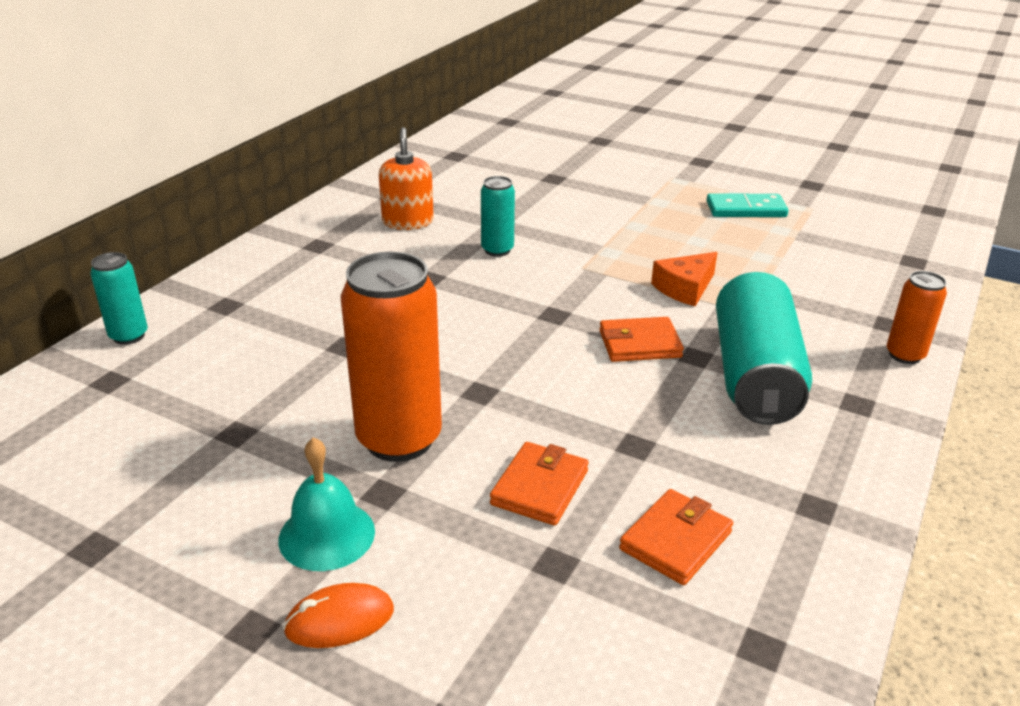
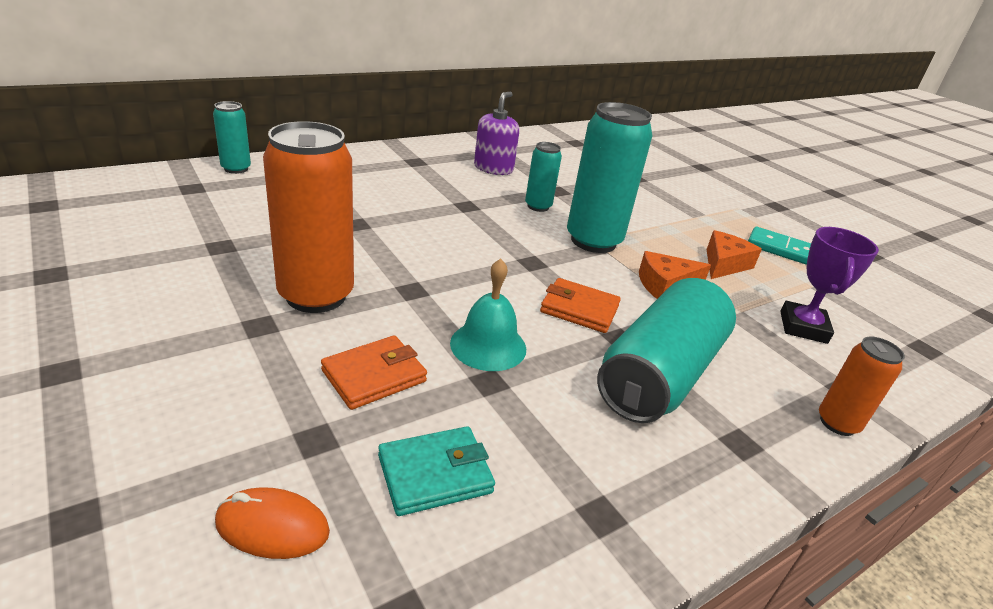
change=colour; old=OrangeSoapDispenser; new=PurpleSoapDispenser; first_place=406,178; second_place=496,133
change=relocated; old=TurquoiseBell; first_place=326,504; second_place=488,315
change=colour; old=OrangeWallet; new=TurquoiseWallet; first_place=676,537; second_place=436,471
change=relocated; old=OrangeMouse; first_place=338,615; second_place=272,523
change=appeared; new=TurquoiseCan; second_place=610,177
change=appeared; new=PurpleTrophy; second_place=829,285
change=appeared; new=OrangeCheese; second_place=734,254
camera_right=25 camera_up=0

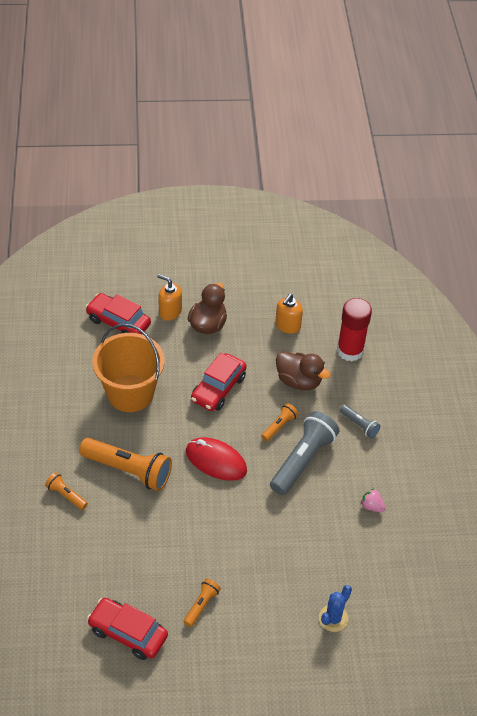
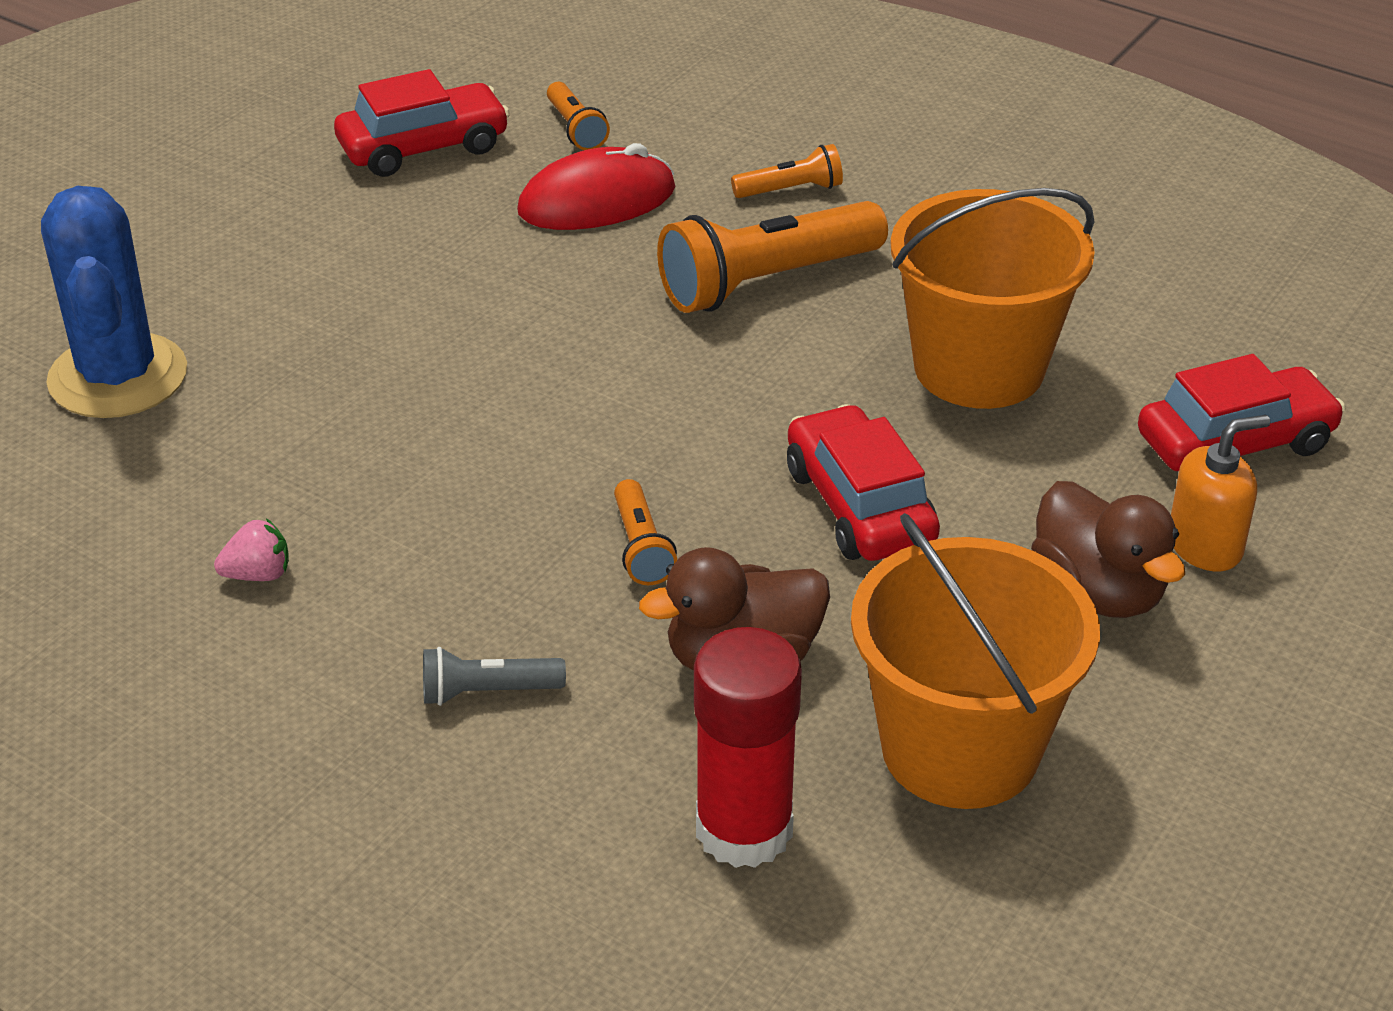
change=exchanged; old=OrangeSoapDispenser; new=OrangeBucket; first_place=289,314; second_place=975,661
change=missing; old=GreyFlashlight; first_place=304,453
change=relocated; old=RedMouse; first_place=216,459; second_place=596,186
change=relocated; old=OrangeFlashlight; first_place=202,603; second_place=578,116
change=size; old=BlueCactus; first_place=335,608; second_place=114,302; factor=1.89
camera_right=130 camera_up=-10

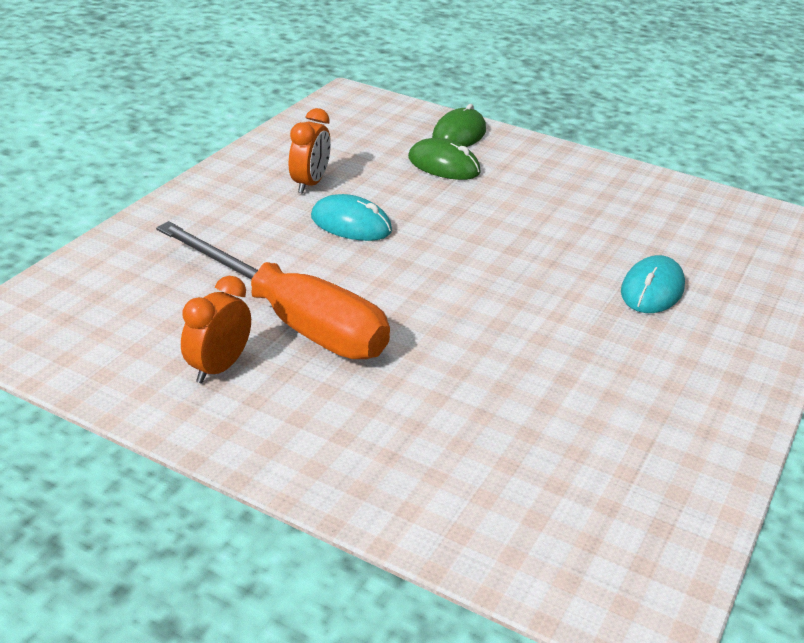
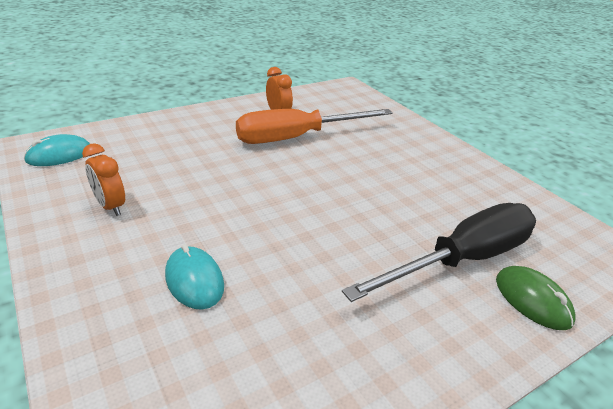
change=relocated; old=OrangeClock; first_place=310,151; second_place=103,179
change=exchanged; old=GreenMouse; new=BlackScrewdriver; first_place=444,159; second_place=439,252
change=relocated; old=TurquoiseMouse; first_place=351,217; second_place=56,150
camera_right=120 camera_up=0

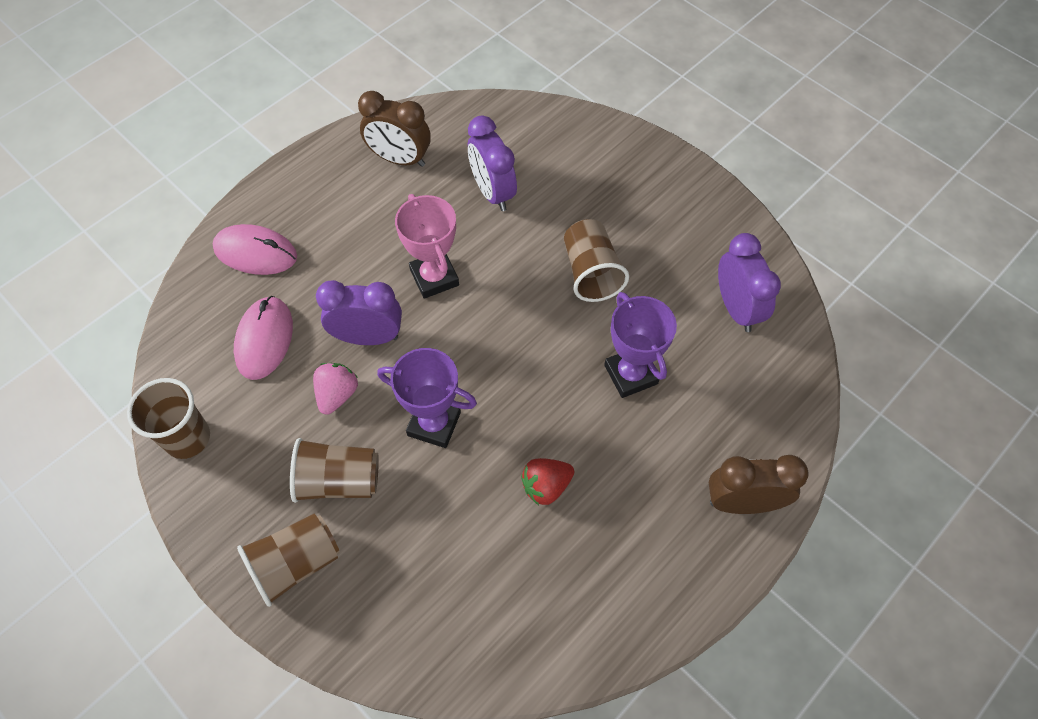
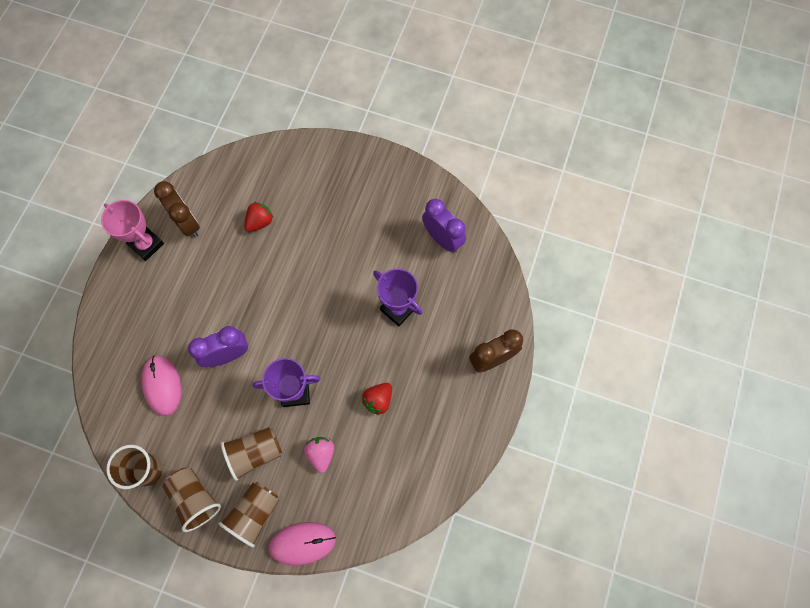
change=spun; old=BrownClock; first_place=394,129; second_place=177,209; degrees=-120
change=exchanged; old=PurpleClock; new=RedStrawberry; first_place=492,163; second_place=259,217
change=relocated; old=PinkTrophy; first_place=427,246; second_place=132,230
change=relocated; old=BrownCup; first_place=596,260; second_place=192,499
change=relocated; old=PinkMouse; first_place=254,249; second_place=302,544
change=relocated; old=PinkStrawberry; first_place=335,389; second_place=319,455
camera_right=-25 camera_up=10

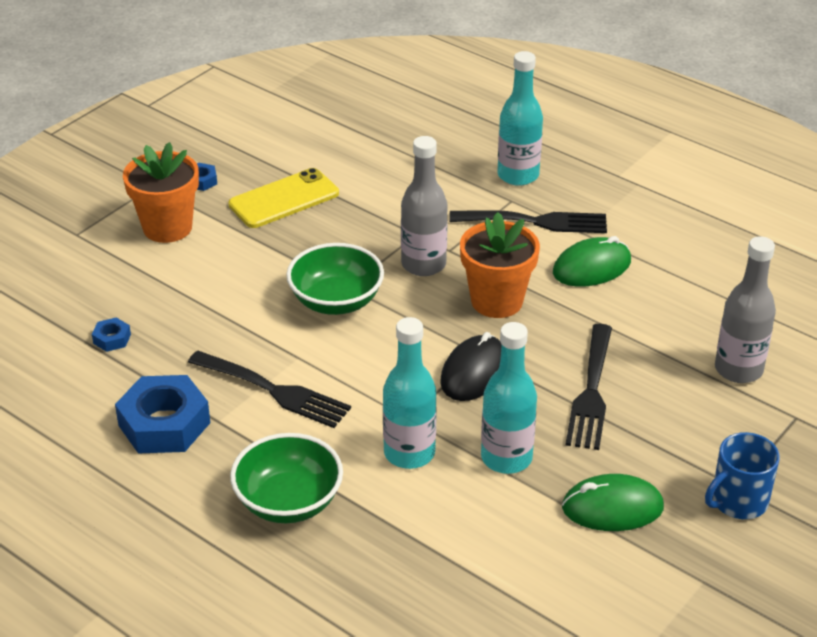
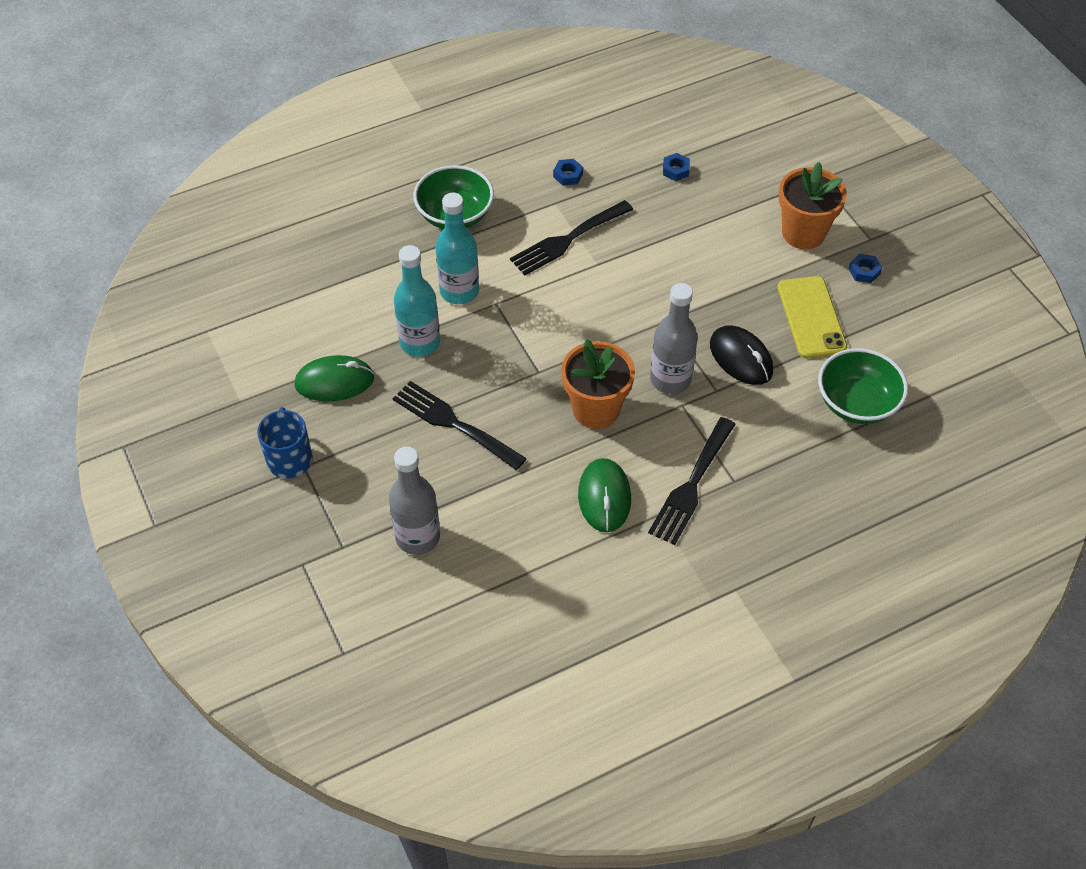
change=missing; old=TurquoiseBottle; first_place=520,118
change=relocated; old=GreenBowl; first_place=335,279; second_place=863,386
change=relocated; old=BlackMouse; first_place=471,366; second_place=741,355
change=size; old=BlueNut; first_place=162,414; second_place=568,172; factor=0.44
change=spun; old=GreenMouse; first_place=613,502; second_place=334,378; degrees=60
camera_right=115 camera_up=15

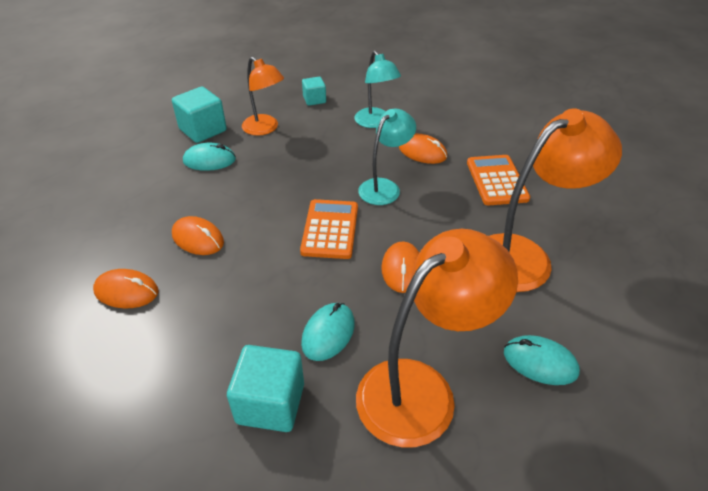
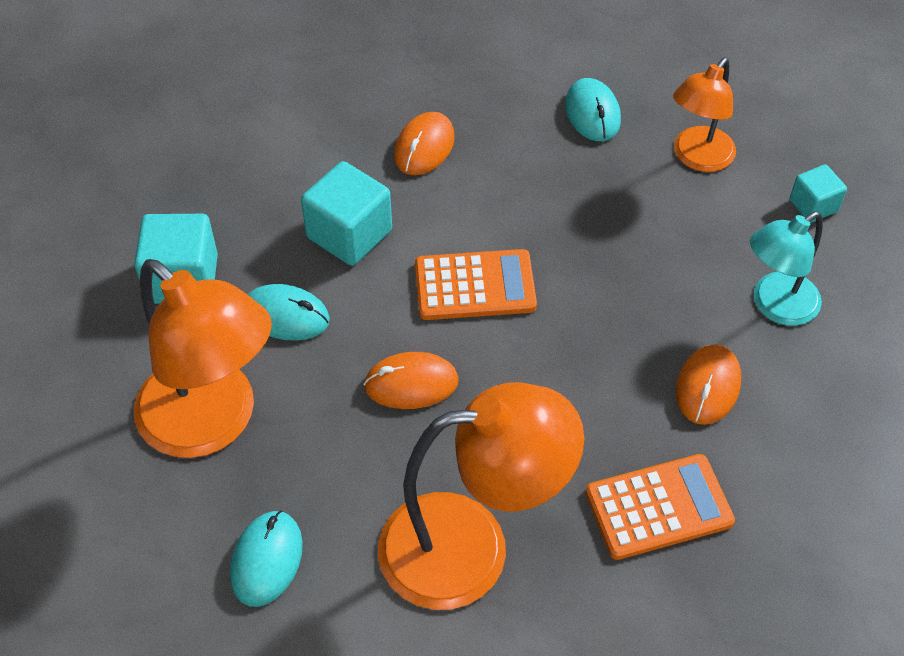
change=relocated; old=TurquoiseCube; first_place=199,115; second_place=346,213
change=spun; old=OrangeLamp; first_place=555,200; second_place=481,496; degrees=-60
change=missing; old=TurquoiseLamp; first_place=387,157
change=missing; old=OrangeMouse; first_place=126,289
camera_right=80 camera_up=10

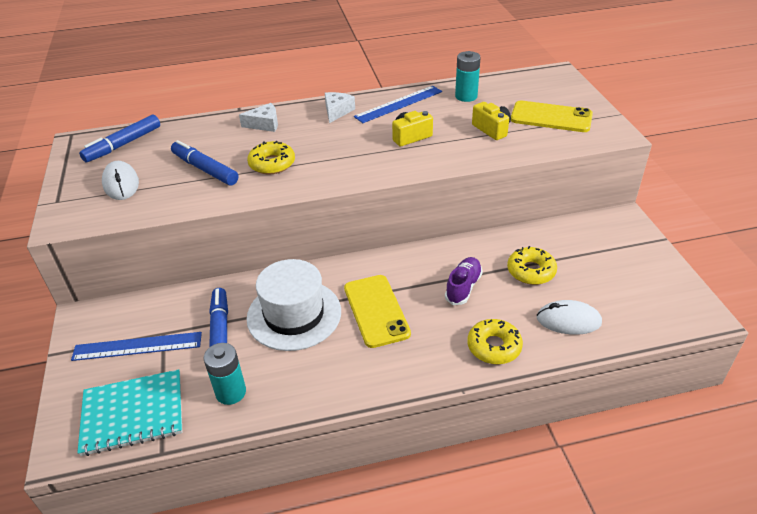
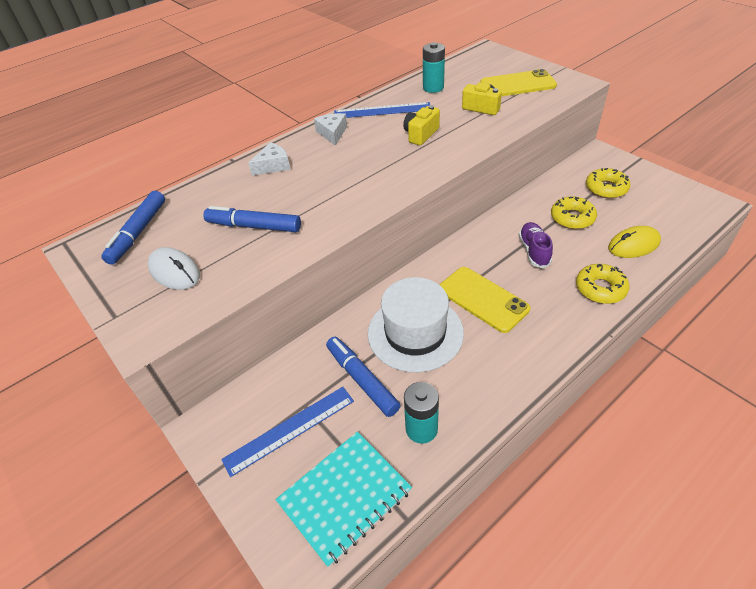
change=spun; old=BlueRuler; first_place=398,104; second_place=382,110; degrees=60
change=relocated; old=YellowDonut; first_place=271,158; second_place=608,183
change=colour; old=WhiteMouse; new=YellowMouse; first_place=569,317; second_place=634,242
camera_right=-25 camera_up=5

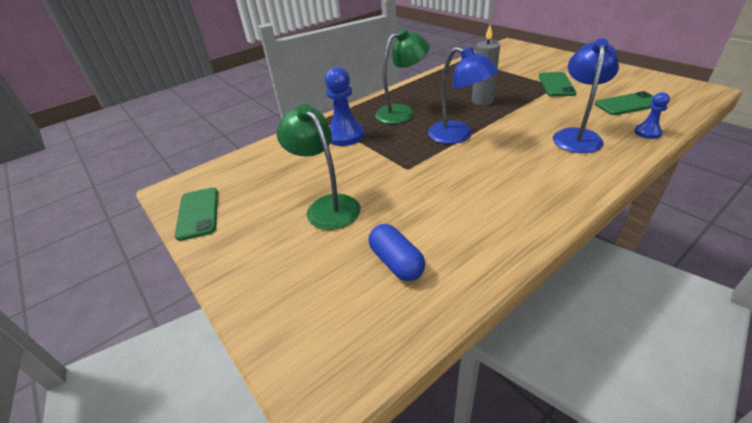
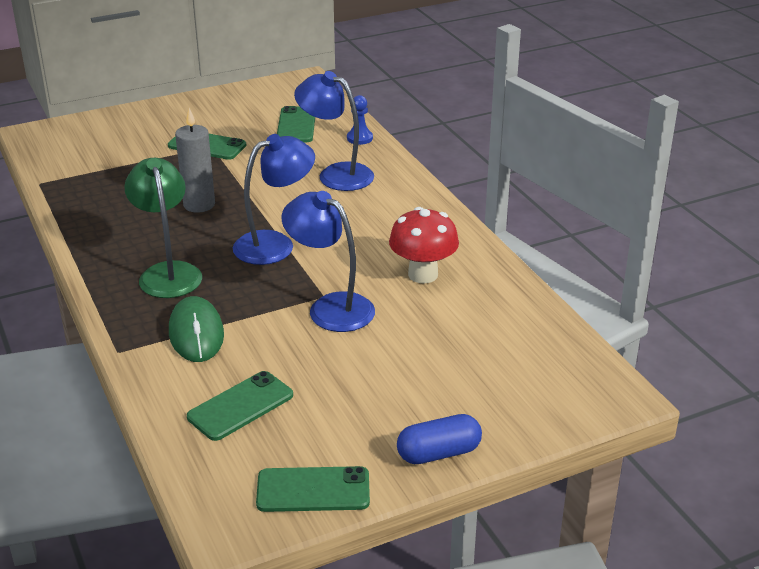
change=exchanged; old=BluePawn; new=GreenMouse; first_place=345,106; second_place=196,329
change=missing; old=GreenLamp; first_place=319,167
change=relocated; old=BlueCapsule; first_place=397,252; second_place=439,439
change=appeared; new=BlueLamp; second_place=328,261
change=appeared; new=RedMushroom; second_place=424,245
change=appeared; new=GreenPhone; second_place=240,406
camera_right=-80 camera_up=-5

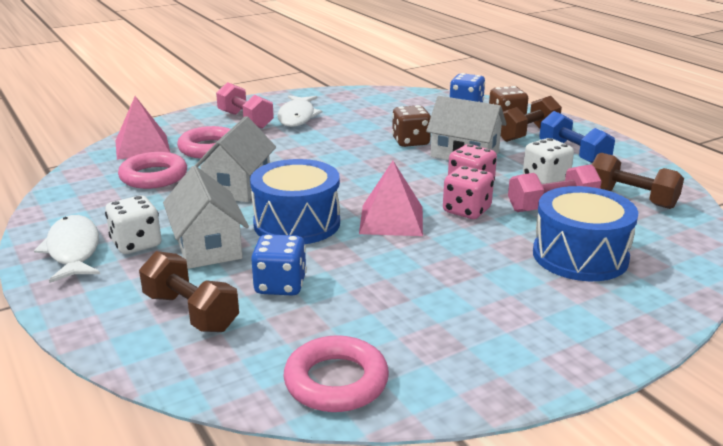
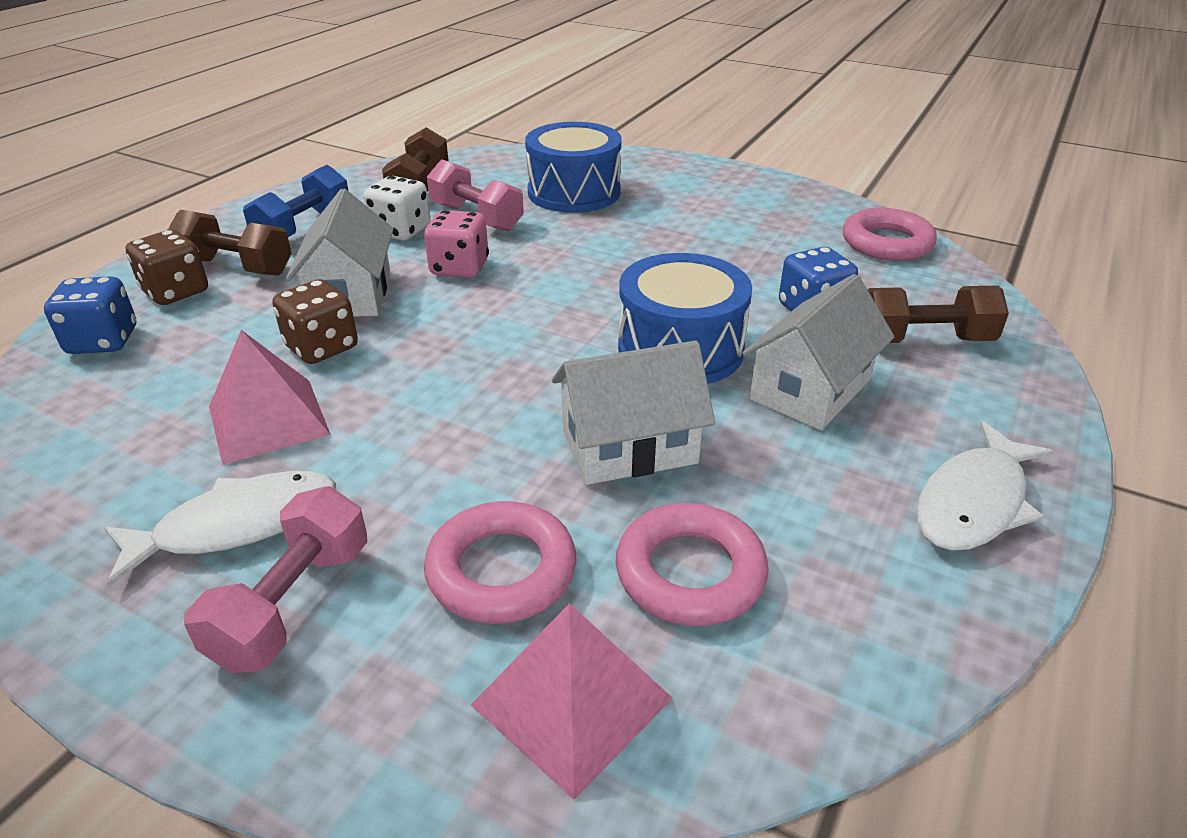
change=relocated; old=PinkPyramid; first_place=391,198; second_place=270,397
change=missing; old=PinkDice; first_place=468,192
change=missing; old=WhiteDice; first_place=133,225
change=spun; old=BrownDumbbell; first_place=189,291; second_place=938,314; degrees=75
camera_right=-120 camera_up=10

